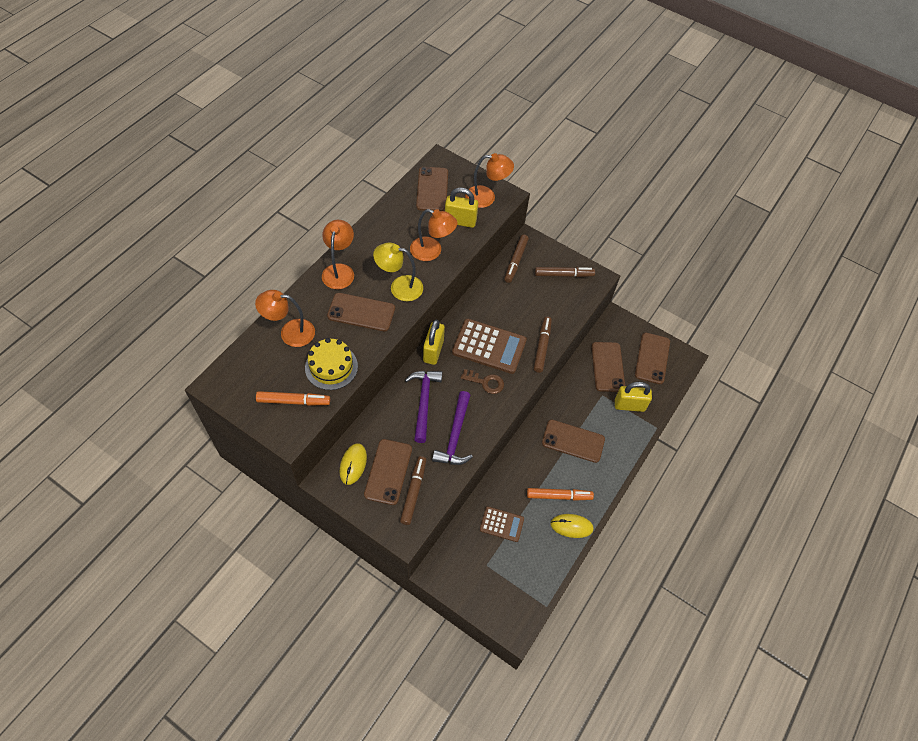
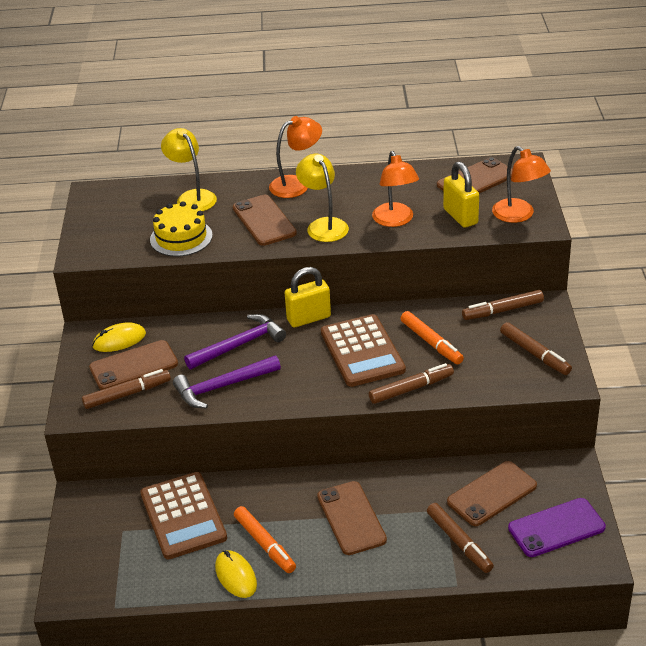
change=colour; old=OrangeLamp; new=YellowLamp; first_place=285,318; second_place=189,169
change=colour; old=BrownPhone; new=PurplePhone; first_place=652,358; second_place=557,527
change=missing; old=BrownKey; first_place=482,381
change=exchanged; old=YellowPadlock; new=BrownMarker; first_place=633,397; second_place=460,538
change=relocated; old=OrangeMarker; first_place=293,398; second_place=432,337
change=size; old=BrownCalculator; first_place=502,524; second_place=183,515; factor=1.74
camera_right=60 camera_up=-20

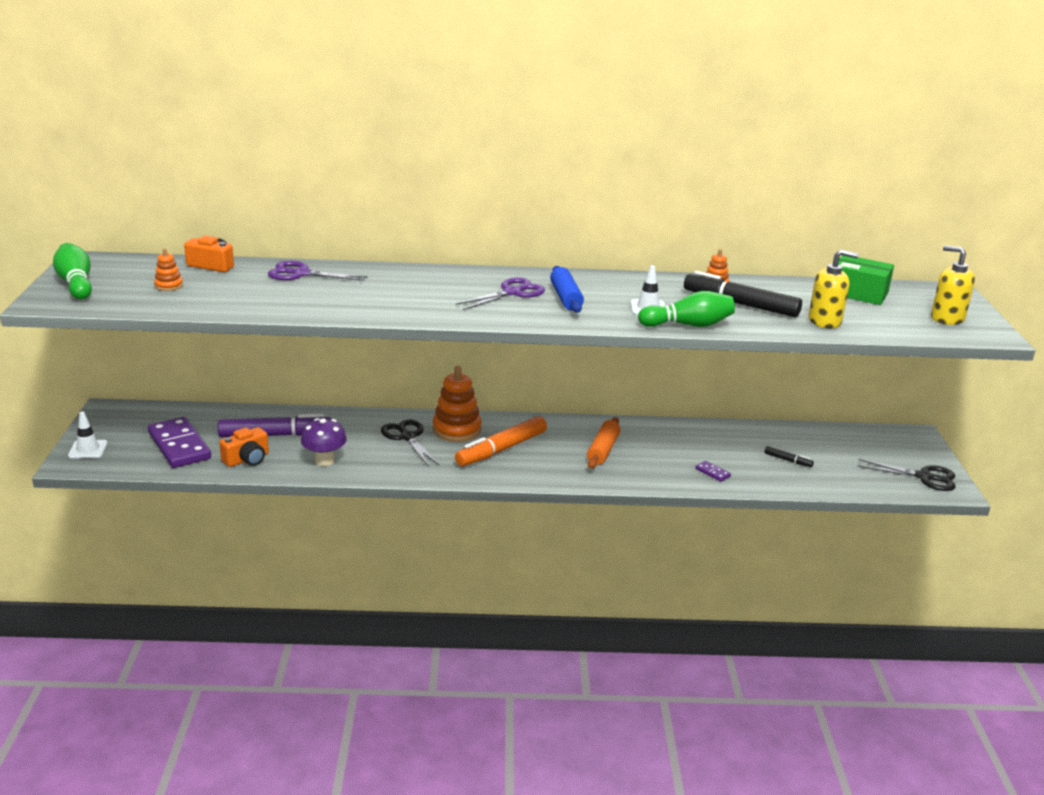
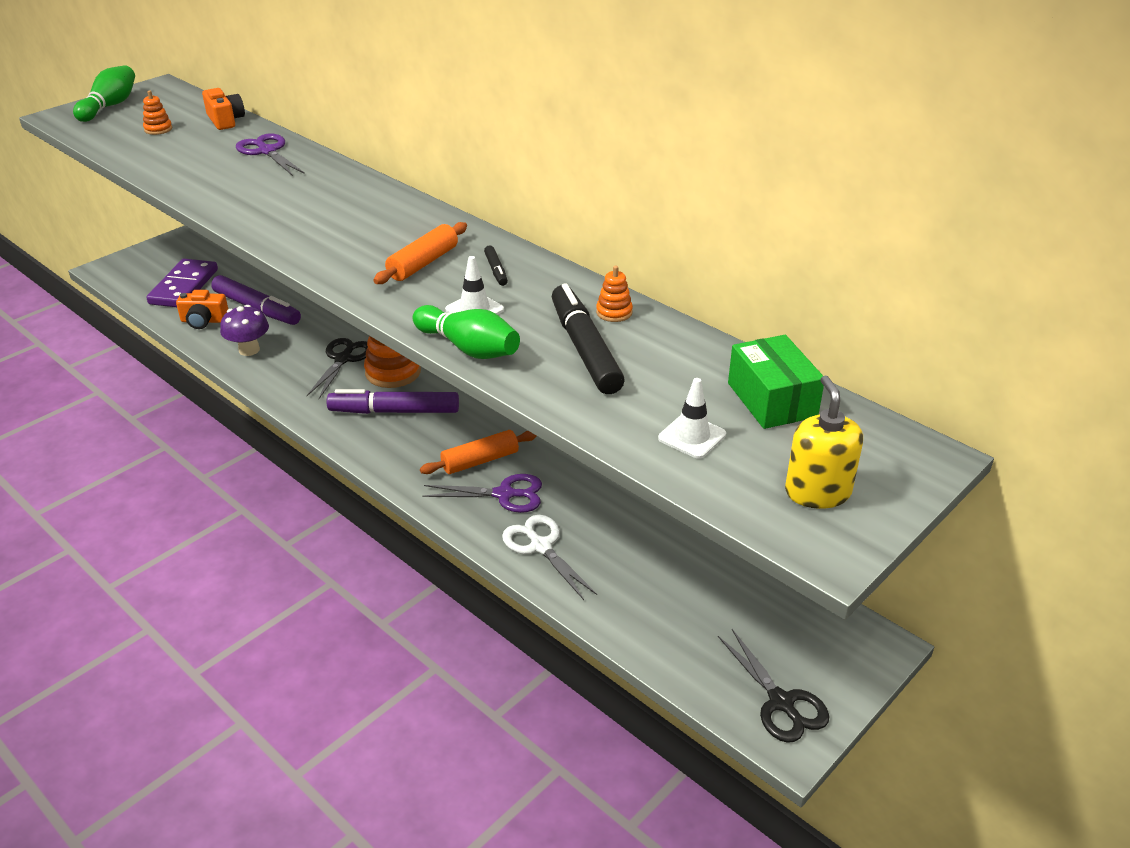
change=missing; old=YellowSoapDispenser; first_place=834,288
change=colour; old=BlueRollingPin; new=OrangeRollingPin; first_place=567,289; second_place=420,253
change=relocated; old=PurpleScissors; first_place=500,293; second_place=482,493
change=relocated; old=WhiteTrafficCone; first_place=88,435; second_place=692,418
change=colour; old=OrangeMarker; new=PurpleMarker; first_place=501,441; second_place=393,401
change=relocated; old=BlackMarker; first_place=789,456; second_place=496,265
change=exchanged; old=PurpleDomino; new=WhiteScissors; first_place=713,471; second_place=549,557
camera_right=45 camera_up=10

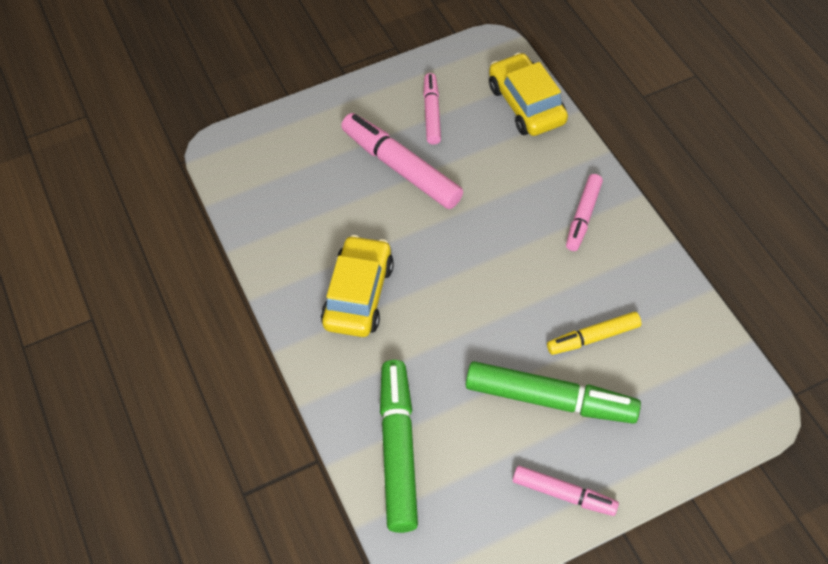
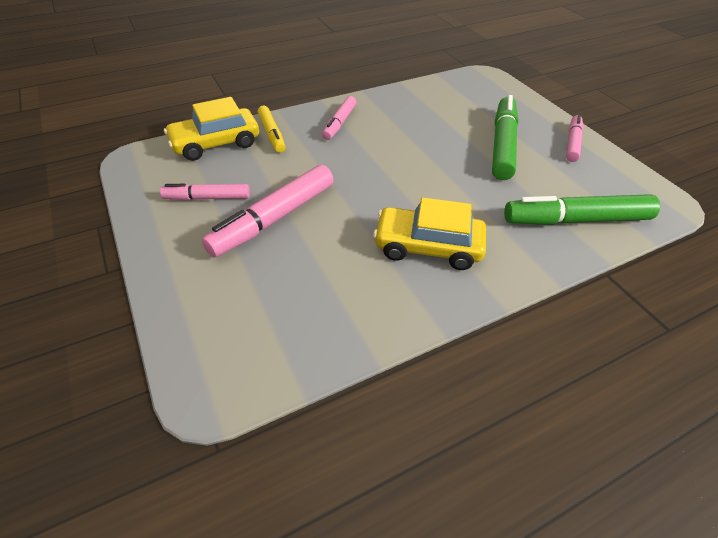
change=spun; old=PinkMarker; first_place=584,212; second_place=339,118; degrees=90
change=relocated; old=YellowMarker; first_place=594,333; second_place=271,129
camera_right=-95 camera_up=-10

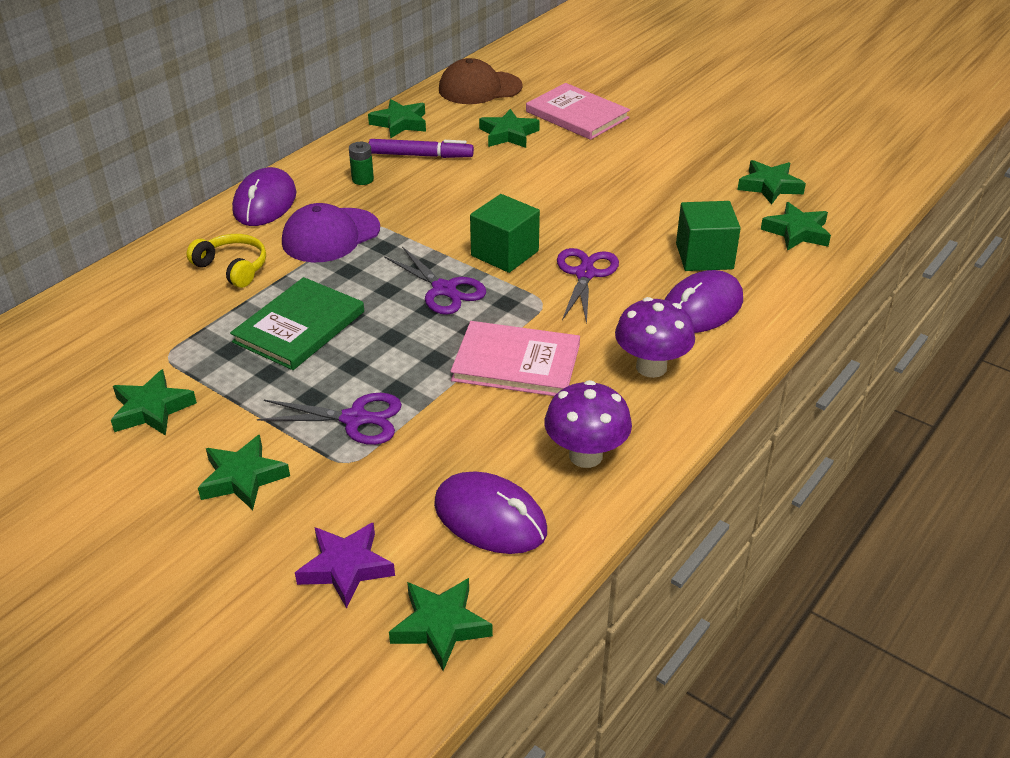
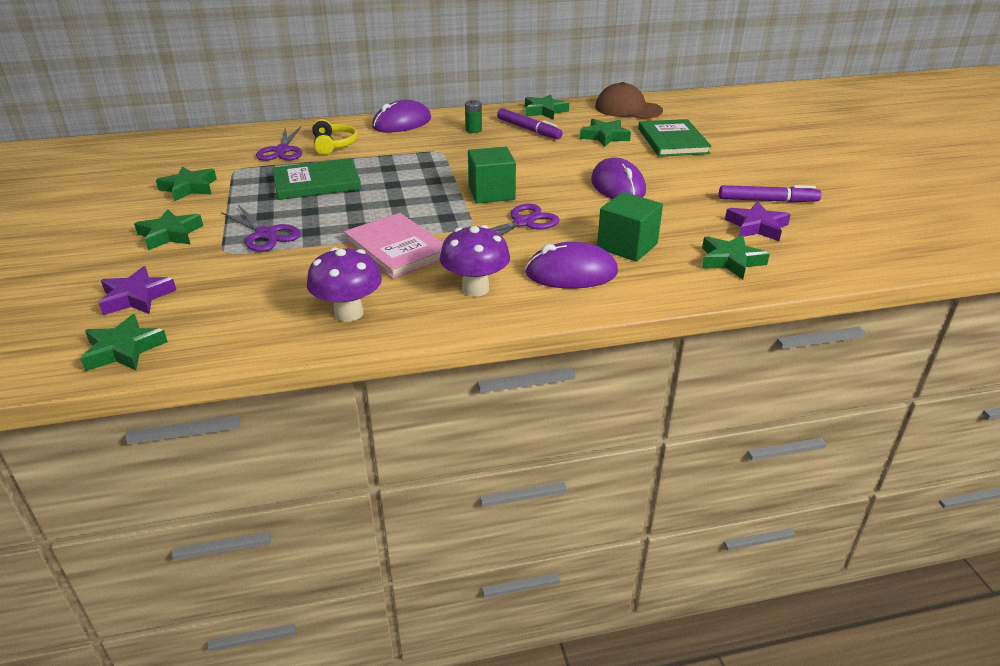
change=colour; old=PinkBook; new=GreenBook; first_place=578,111; second_place=675,138
change=colour; old=GreenStar; new=PurpleStar; first_place=771,182; second_place=758,221
change=missing; old=PurpleCap; first_place=331,232
change=relocated; old=PurpleScissors; first_place=435,280; second_place=279,143
change=relocated; old=PurpleMouse; first_place=490,513; second_place=618,178
change=appeared; new=PurpleMarker; second_place=770,194
camera_right=40 camera_up=-5

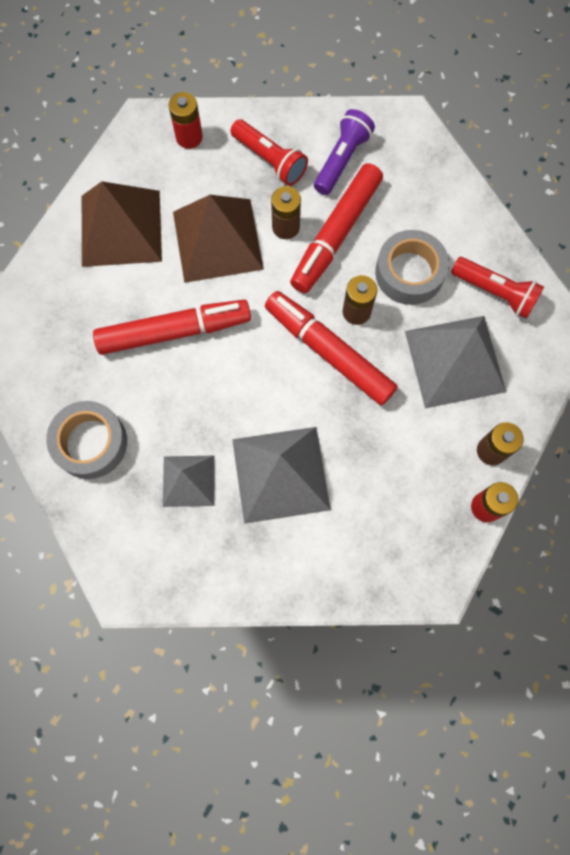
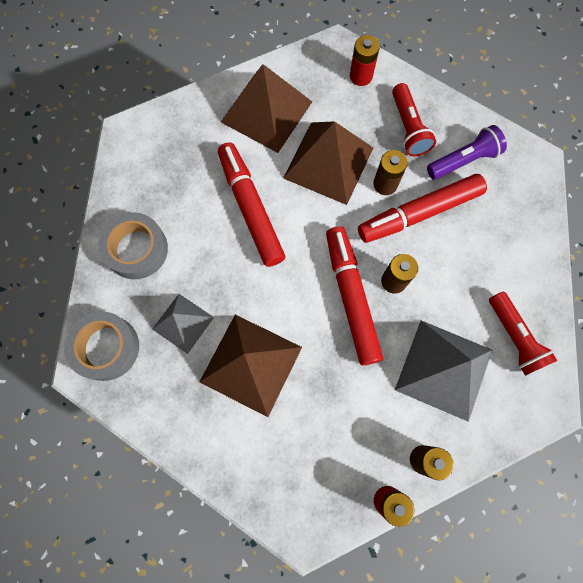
change=relocated; old=GreyTape; first_place=412,267; second_place=101,346
change=spun; old=RedMarker; first_place=172,327; second_place=251,204; degrees=-135
change=colour; old=GreyPyramid; new=BrownPyramid; first_place=281,475; second_place=250,366
camera_right=35 camera_up=0

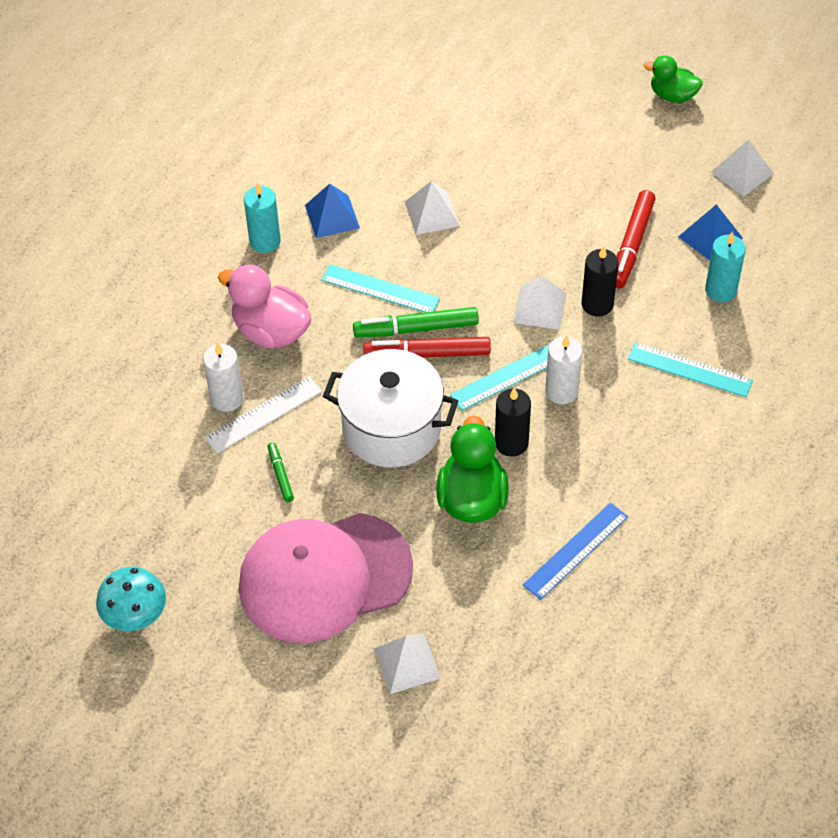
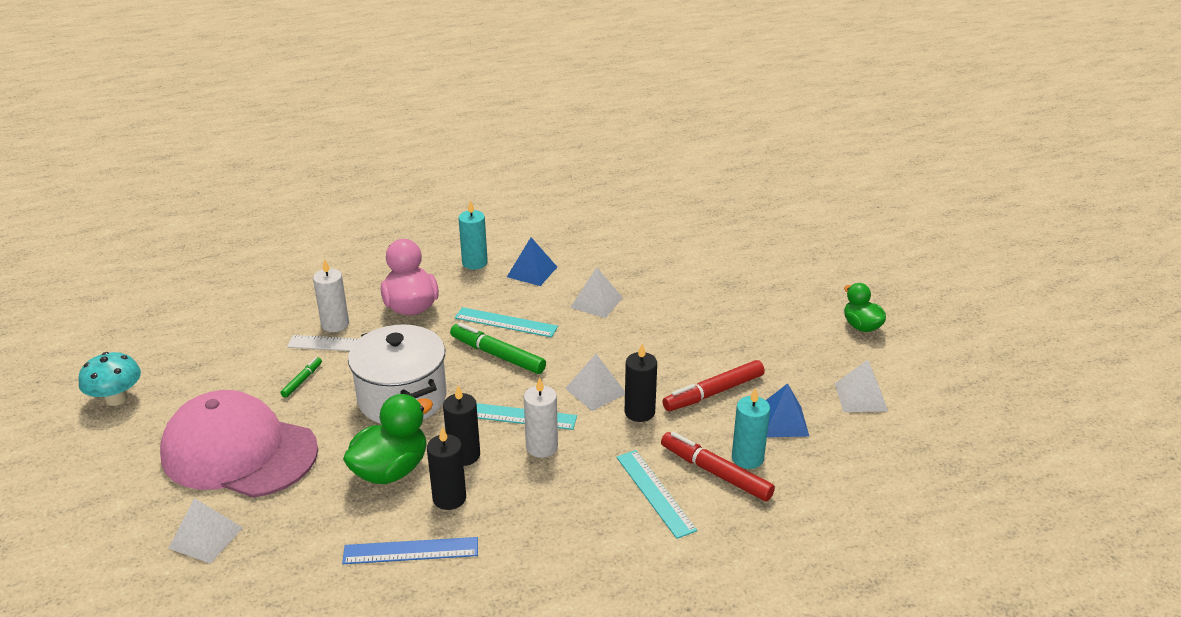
change=spun; old=TurquoiseRuler; first_place=380,288; second_place=506,322; degrees=-45
change=relocated; old=RedMarker; first_place=427,347; second_place=718,466
change=appeared; new=BlackCandle; second_place=446,468
camera_right=40 camera_up=-20

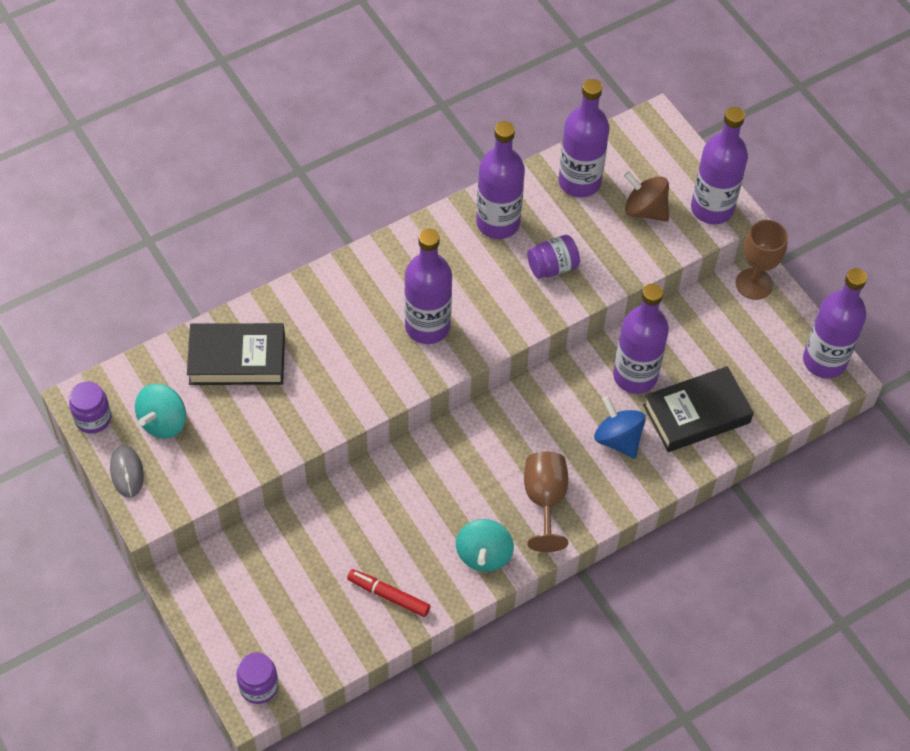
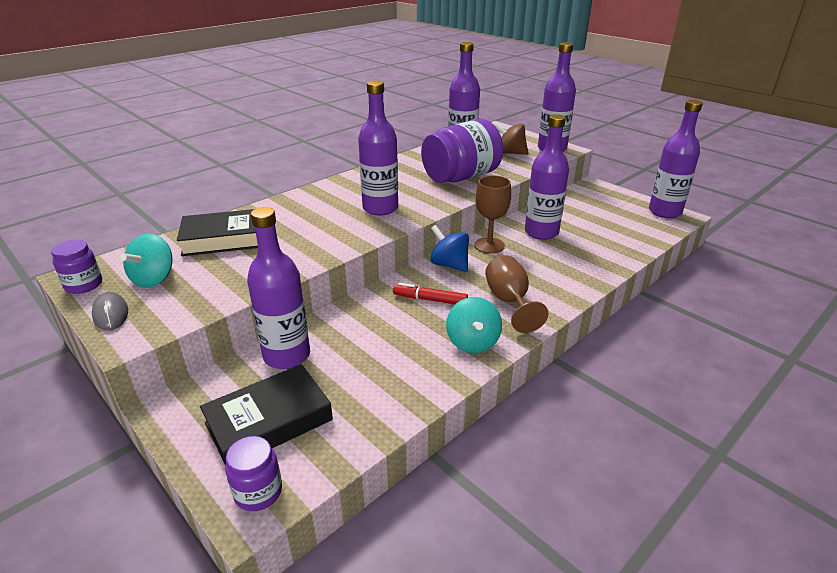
change=relocated; old=PurpleBottle; first_place=500,180; second_place=278,288
change=relocated; old=BrownGoblet; first_place=762,260; second_place=492,214
change=size; old=PurpleJar; first_place=553,257; second_place=462,151; factor=2.08
change=relocated; old=BlackBook; first_place=698,409; second_place=266,415
change=relocated; old=BlueSpinningTop; first_place=620,427; second_place=449,248
change=relocated; old=RedMarker; first_place=388,593; second_place=430,293
camera_right=-10 camera_up=-25

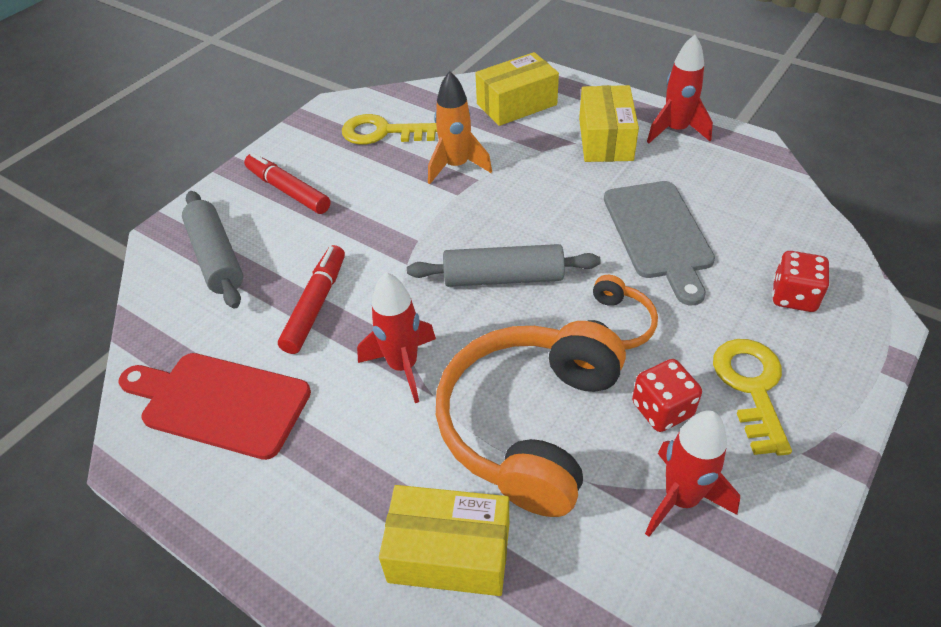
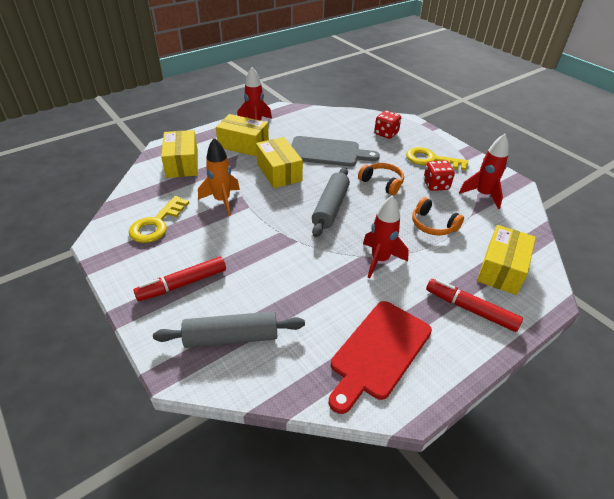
change=relocated; old=RedMarker; first_place=311,299; second_place=474,305
change=size; old=OrangeHeadphones; first_place=531,419; second_place=438,216; factor=0.48
change=appeared; new=YellowBox; second_place=279,162
camera_right=-75 camera_up=-5

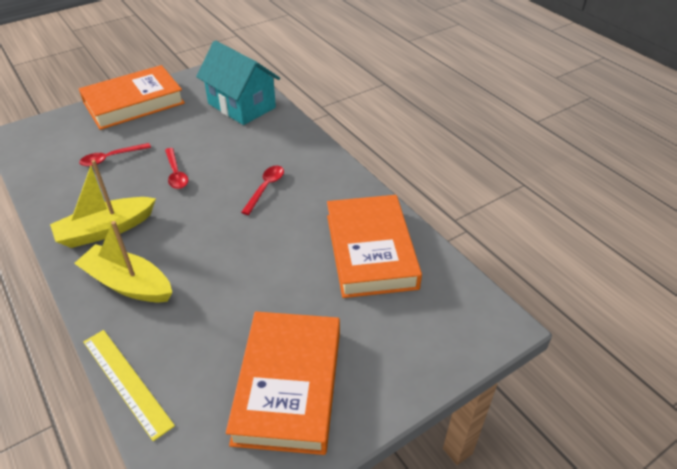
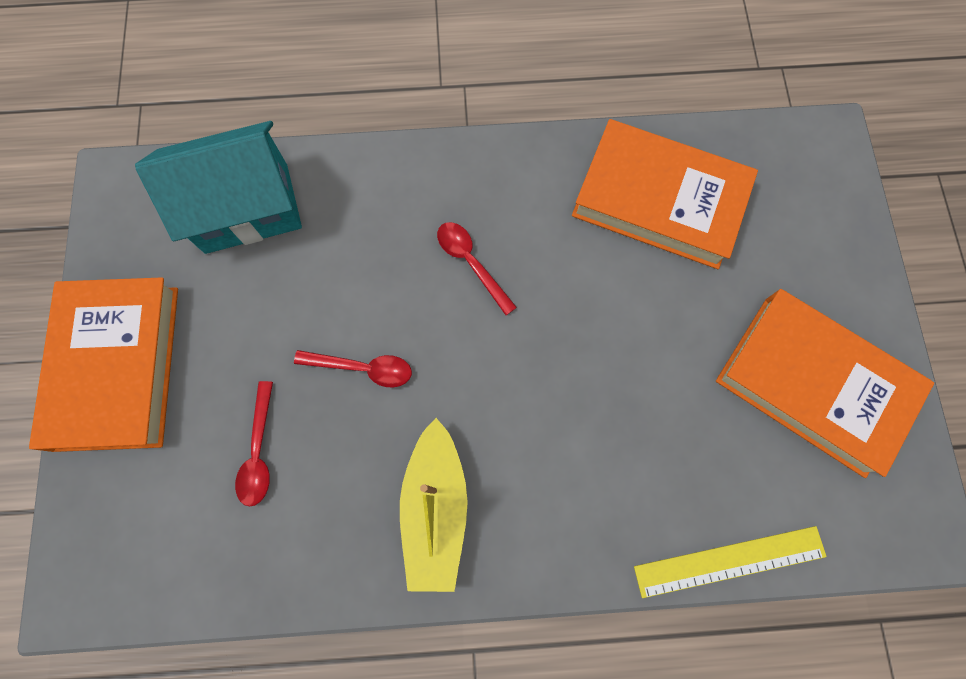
change=missing; old=YellowBoat; first_place=123,261
camera_right=-60 camera_up=30

